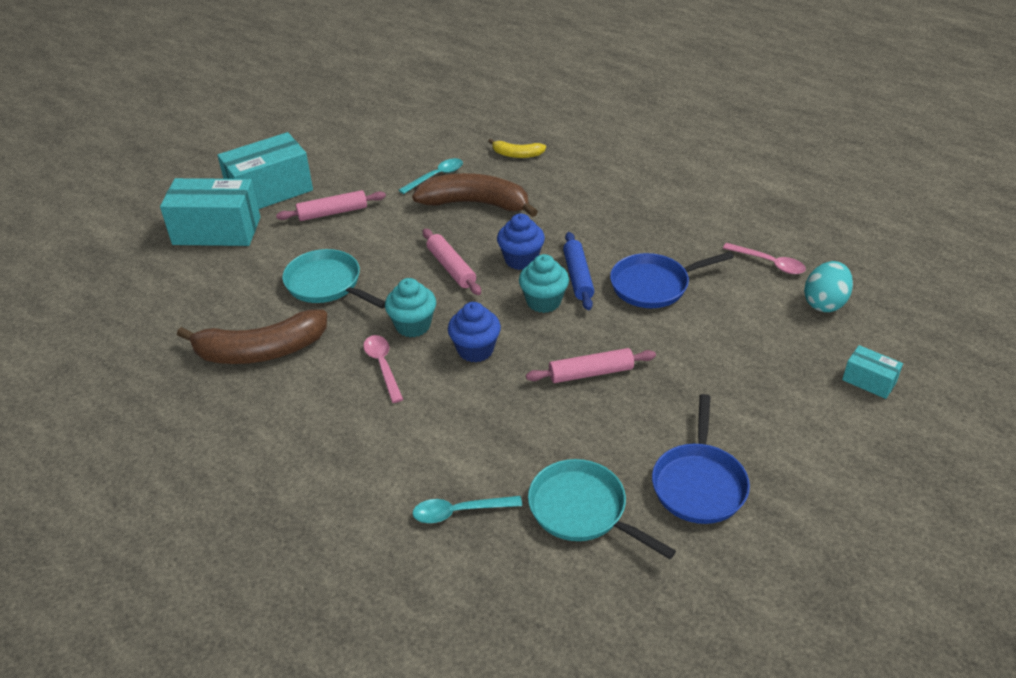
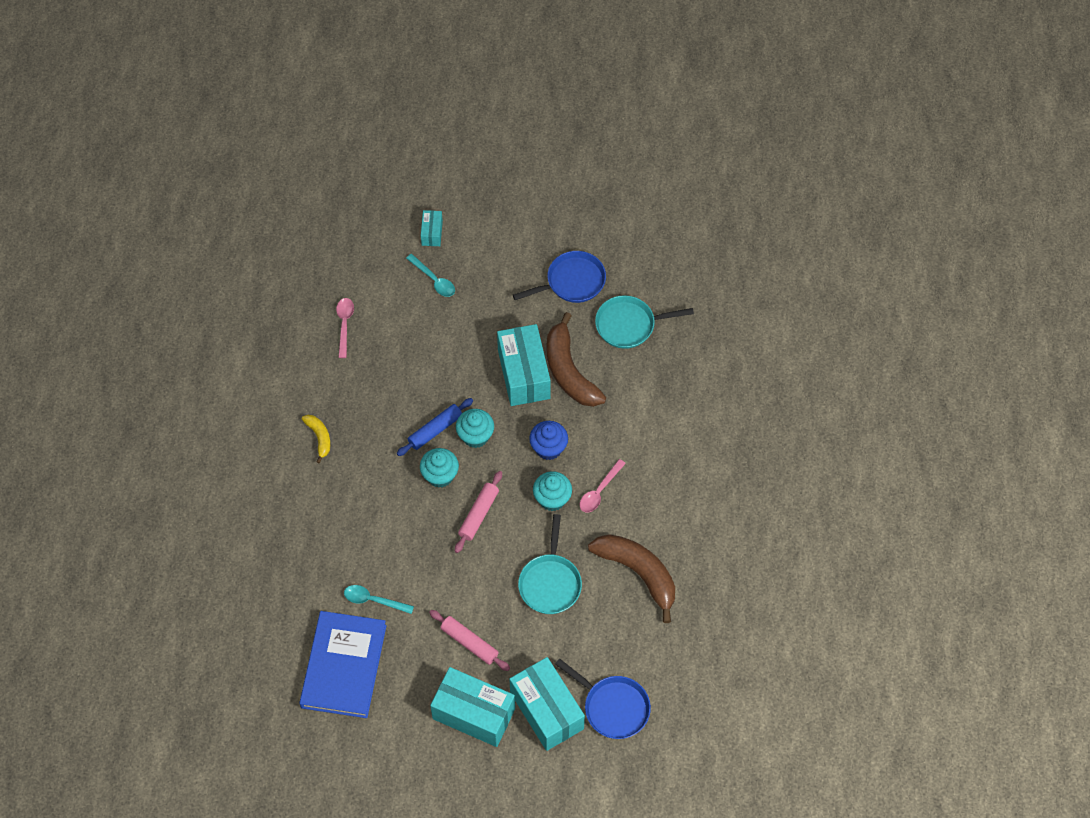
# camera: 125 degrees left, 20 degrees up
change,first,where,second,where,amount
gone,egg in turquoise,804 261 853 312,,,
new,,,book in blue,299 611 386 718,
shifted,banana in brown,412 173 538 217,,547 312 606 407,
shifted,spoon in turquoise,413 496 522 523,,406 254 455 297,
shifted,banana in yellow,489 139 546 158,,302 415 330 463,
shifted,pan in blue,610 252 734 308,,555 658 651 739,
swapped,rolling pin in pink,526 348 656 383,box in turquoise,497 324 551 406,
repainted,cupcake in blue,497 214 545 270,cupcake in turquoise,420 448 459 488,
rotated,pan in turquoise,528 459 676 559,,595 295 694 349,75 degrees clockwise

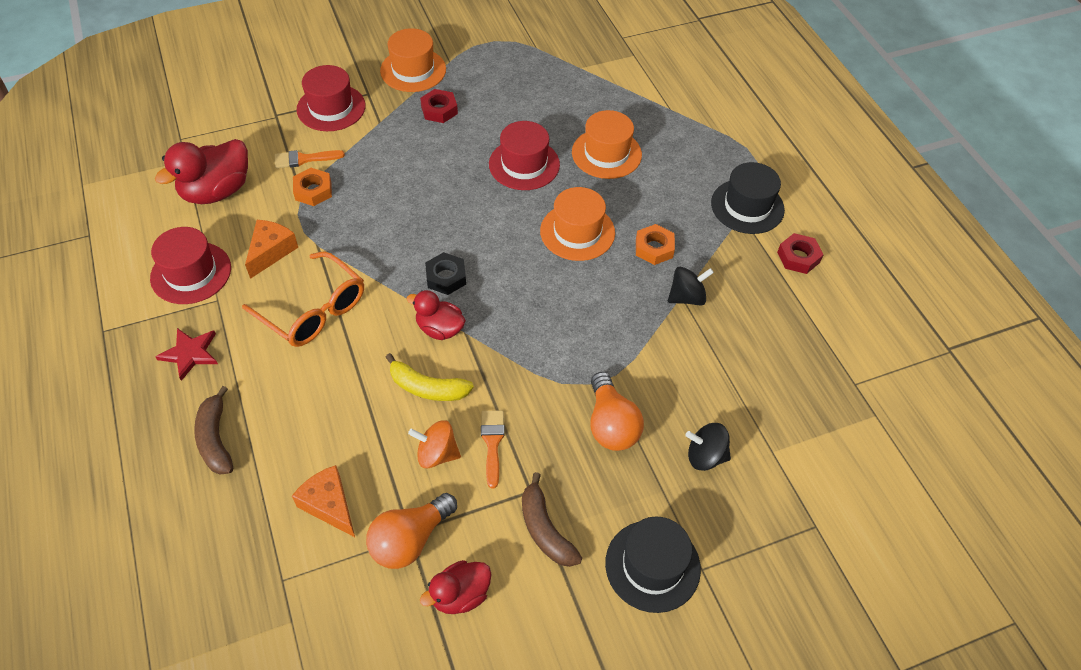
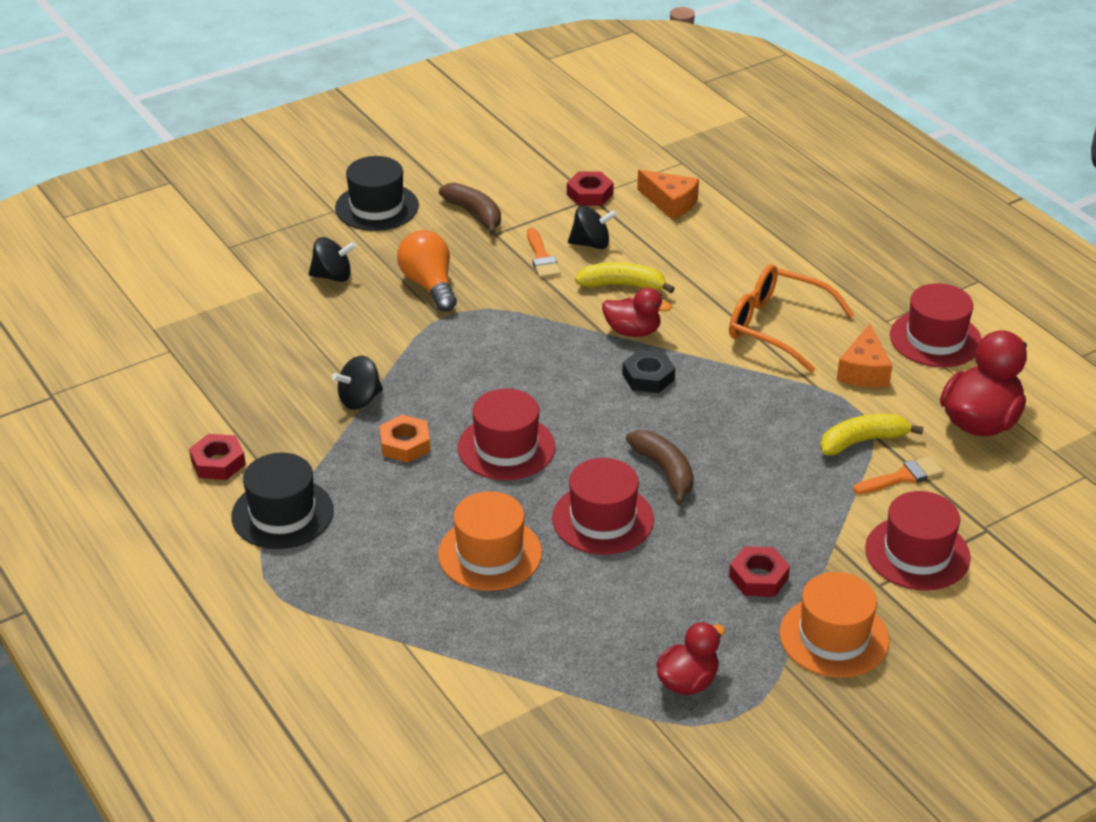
# camera: 170 degrees right, 15 degrees down
change,first,where,second,where,amount
gone,star in red,155 328 218 381,,,
shifted,banana in brown,194 386 233 475,,626 430 694 505,
shifted,duck in red,420 560 492 614,,657 622 725 695,
swapped,nut in orange,293 168 332 206,banana in yellow,820 414 924 455,
swapped,light bulb in orange,366 493 457 569,nut in red,567 171 614 206,
repainted,spinning top in orange,408 420 461 468,spinning top in black,568 205 617 249,
repainted,hat in orange,540 187 615 261,hat in red,458 389 555 480,

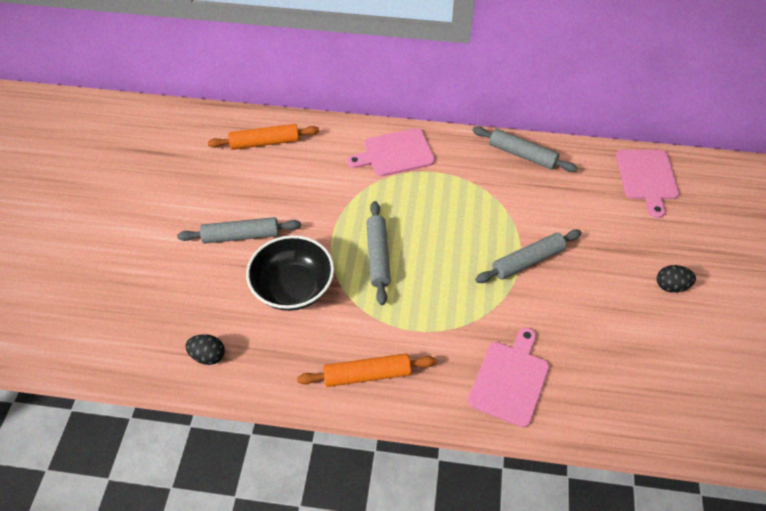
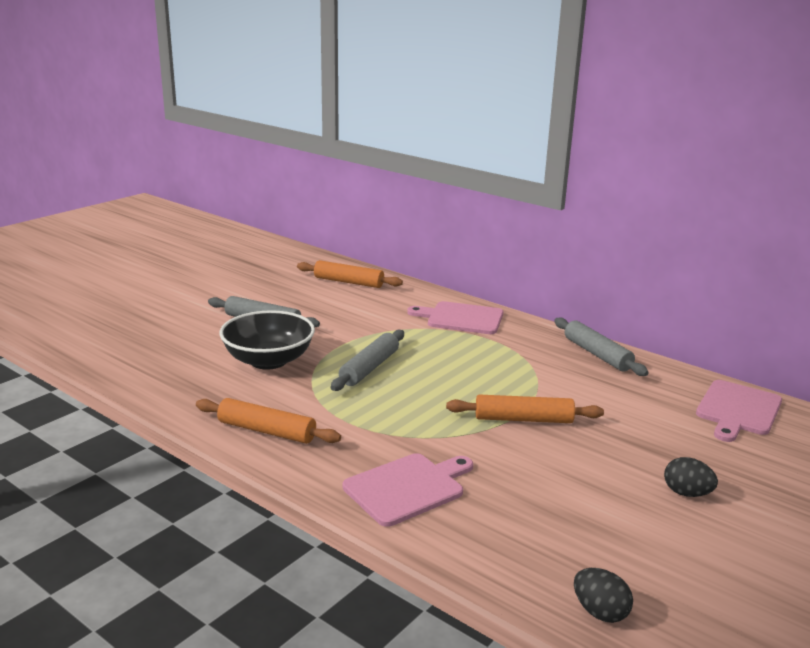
# camera: 30 degrees right, 30 degrees down
change,first,where,second,where,amount
shifted,egg in black,185 334 225 365,,574 568 633 623,
repainted,rolling pin in grey,475 230 582 283,rolling pin in orange,446 395 604 423,

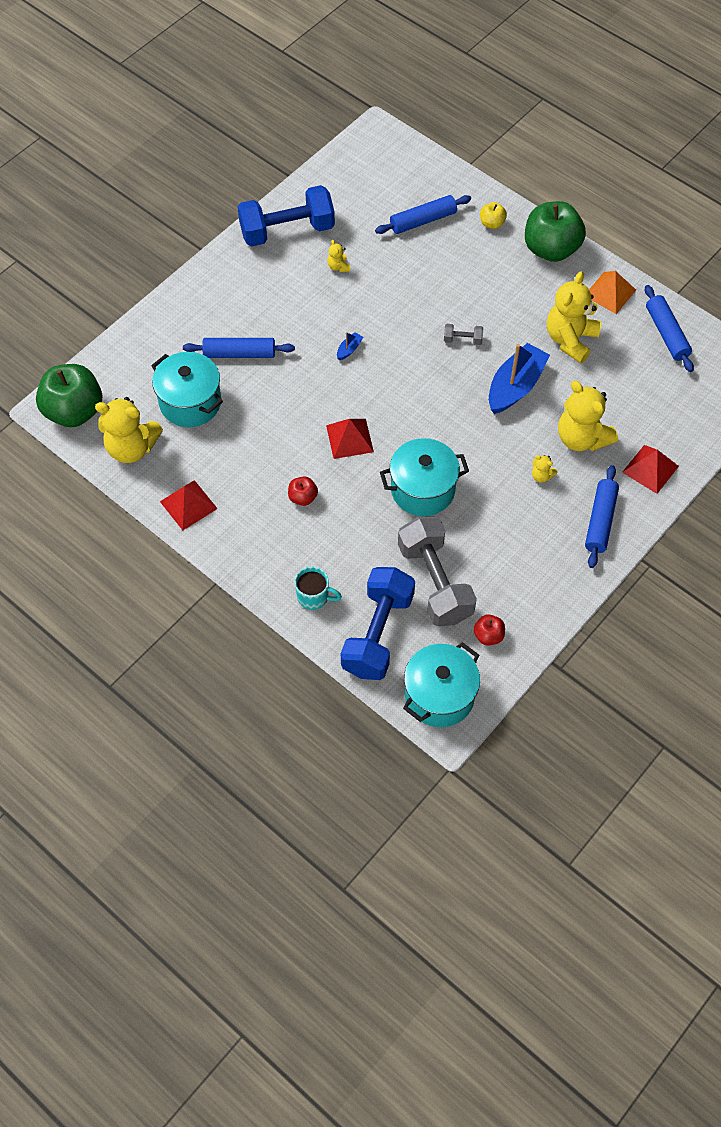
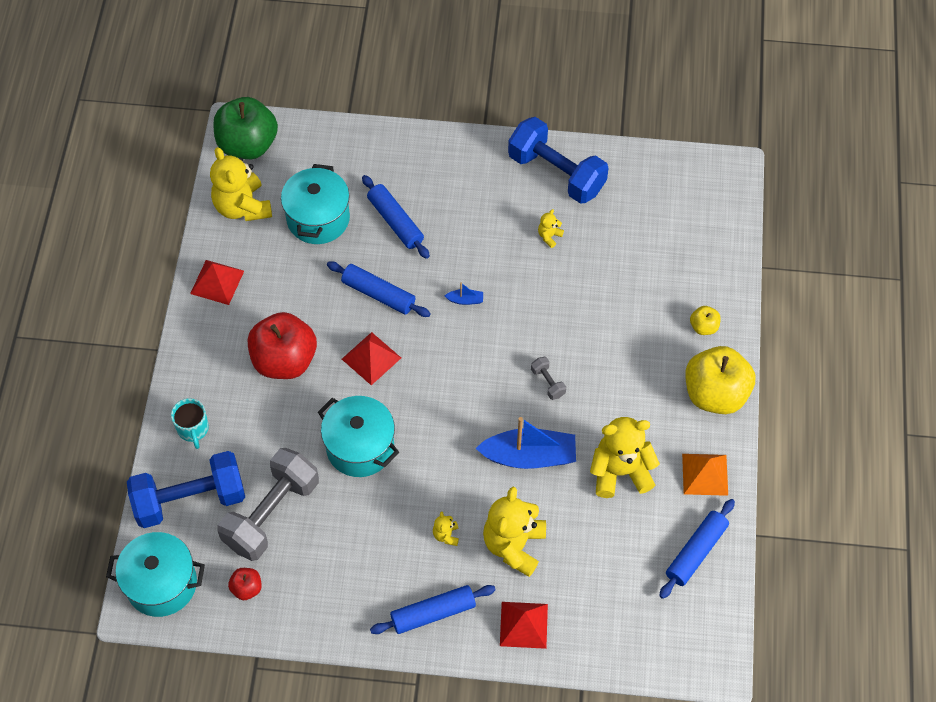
# camera: 55 degrees right, 0 degrees up
change,first,where,second,where,amount
shifted,rolling pin in blue,375 195 471 234,,327 261 431 317,
repainted,apple in green,525 201 586 262,apple in yellow,685 346 755 414,
scaled,apple in red,288 476 318 506,,248 312 317 379,x2.22

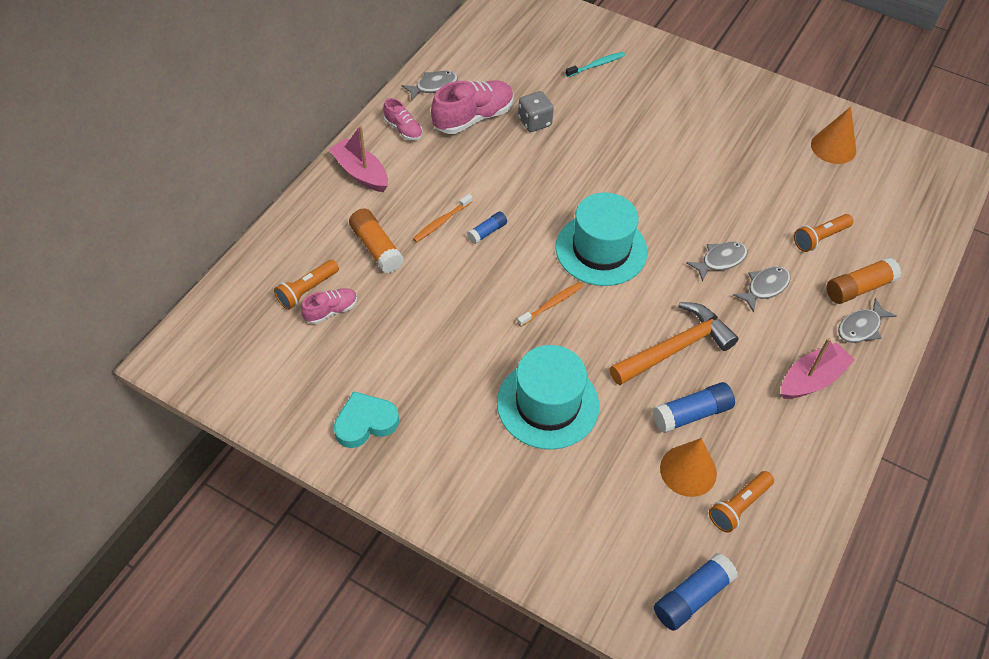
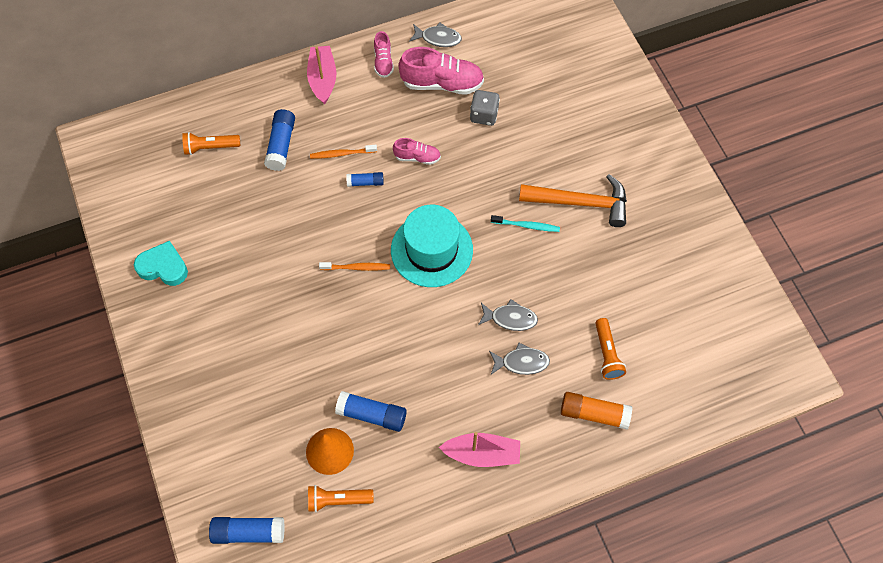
# camera: 40 degrees right, 10 degrees up
change,first,where,second,where,amount
gone,hat in turquoise,497 345 599 450,,,
gone,cone in orange,811 107 856 164,,,
gone,fish in grey,838 298 897 343,,,
shifted,shoe in pink,301 288 357 324,,393 138 441 165,
shifted,toothbrush in turquoise,566 52 625 77,,491 215 560 232,
shifted,hammer in orange,610 302 739 385,,519 174 627 227,
repainted,glue stick in orange,349 209 404 273,glue stick in blue,264 109 295 171,
rotated,flashlight in orange,794 214 854 252,,595 318 626 380,105 degrees counterclockwise

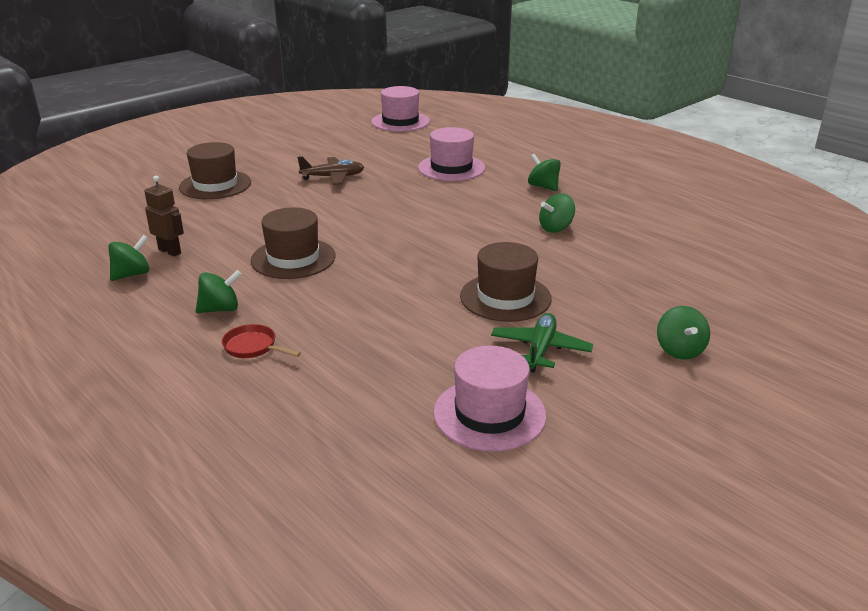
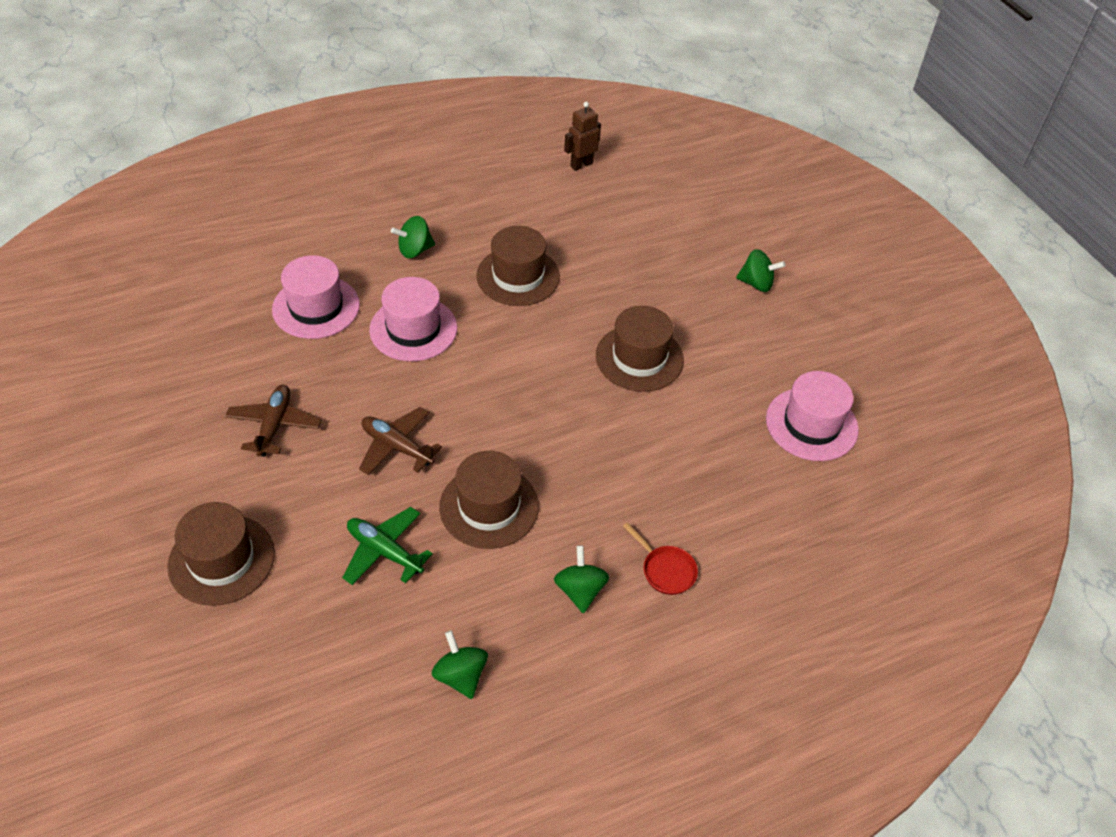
# camera: 75 degrees left, 20 degrees up
change,first,where,second,where,amount
new,,,plane in brown,359 407 442 475,
shifted,robot in brown,144 176 184 257,,564 102 601 171,
shifted,hat in pink,371 86 430 132,,369 277 457 361,
shifted,plane in green,491 313 593 373,,342 507 433 585,
swapped,spinning top in green,539 193 575 233,hat in brown,476 226 560 306,
rotated,pan in red,222 324 301 358,,623 523 698 595,90 degrees counterclockwise

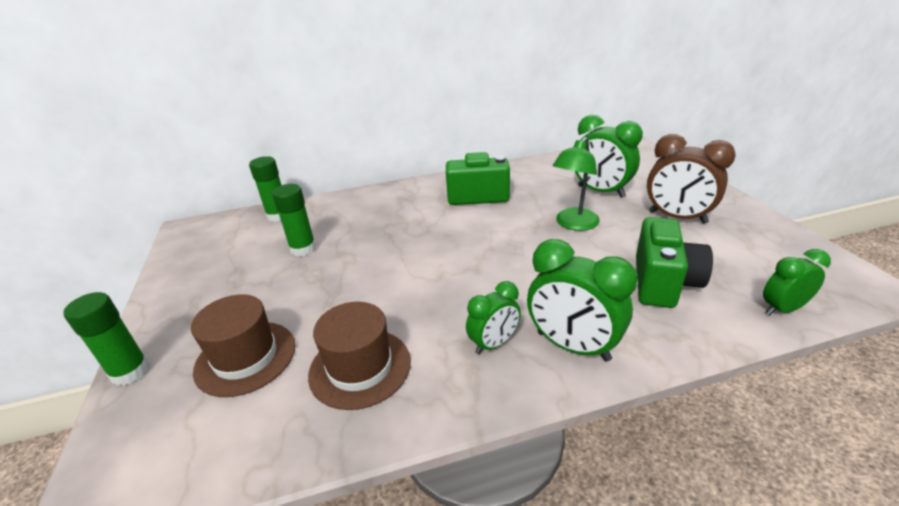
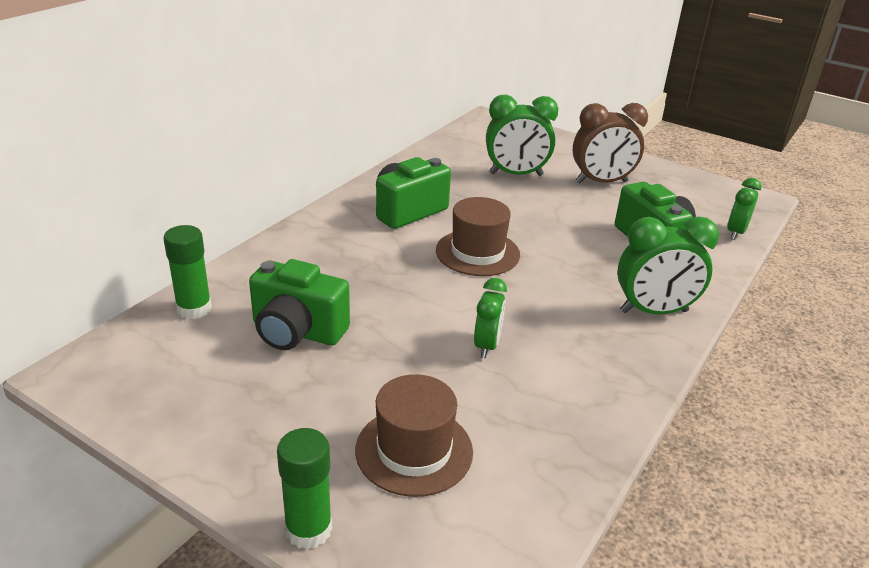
# camera: 45 degrees left, 0 degrees up
change,first,where,second,where,amount
gone,lamp in green,553 137 600 231,,,
shifted,hat in brown,308 302 411 410,,436 197 520 276,
shifted,clock in green,466 281 521 354,,474 278 507 358,
swapped,glue stick in green,272 184 316 257,camera in green,249 259 350 350,

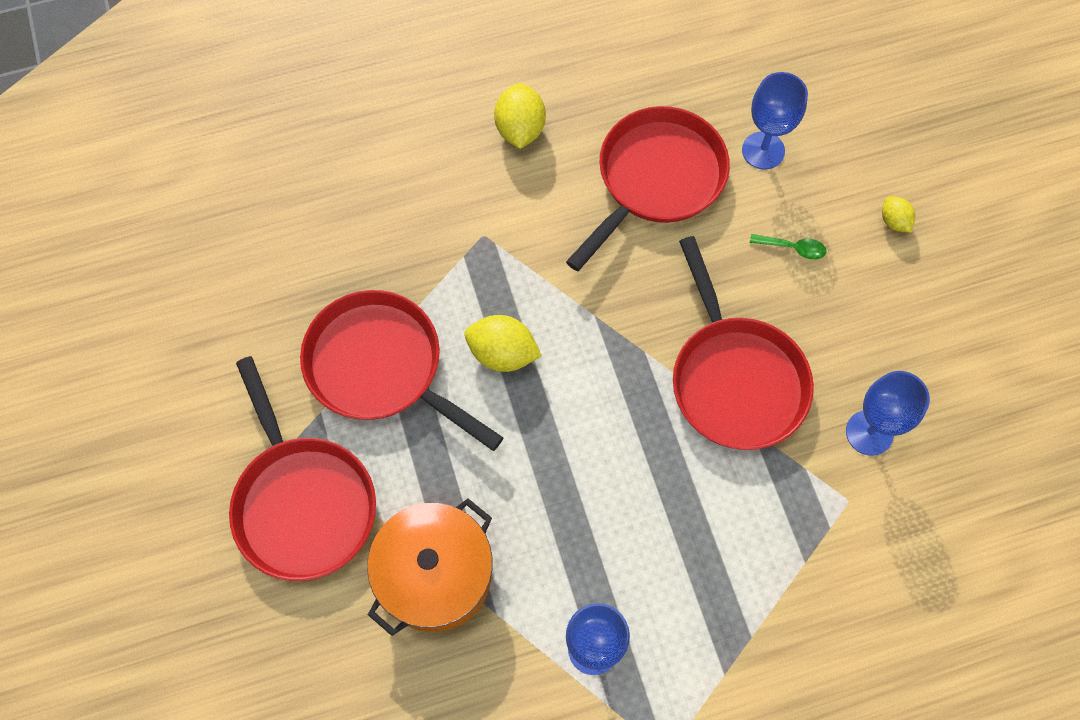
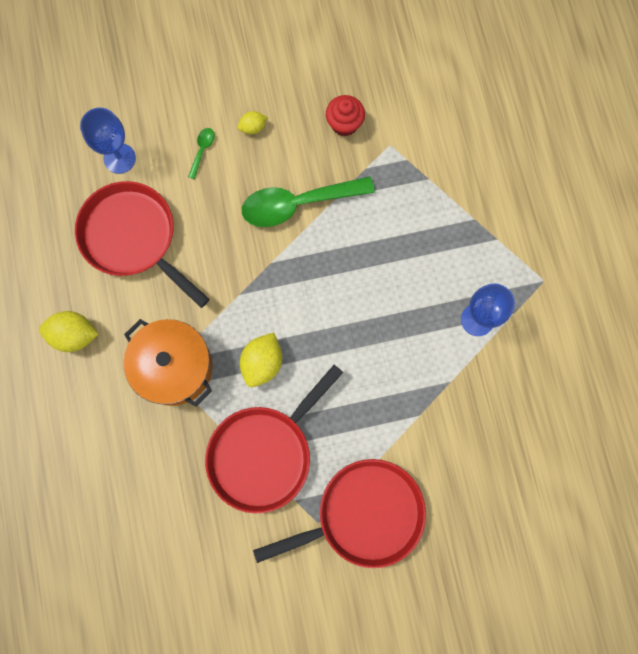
# camera: 85 degrees left, 10 degrees up
change,first,where,second,where,amount
shifted,pot in orange,367 498 493 636,,123 319 213 407,
shifted,lemon in yellow,882 196 915 233,,238 111 268 134,
swapped,pan in red,673 236 814 450,spoon in green,242 176 375 227,
swapped,goblet in blue,846 371 930 456,cupcake in red,326 95 365 136,

